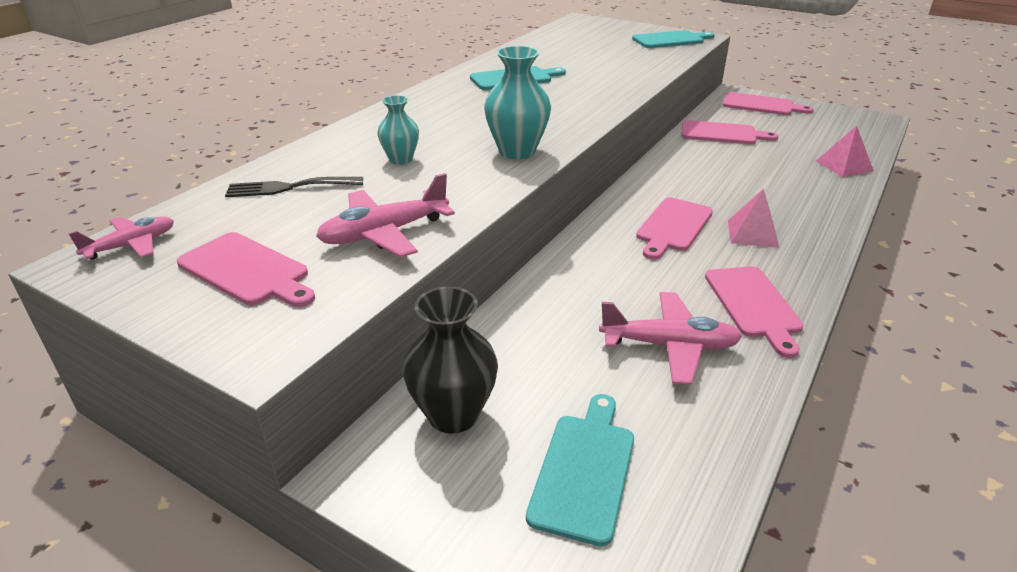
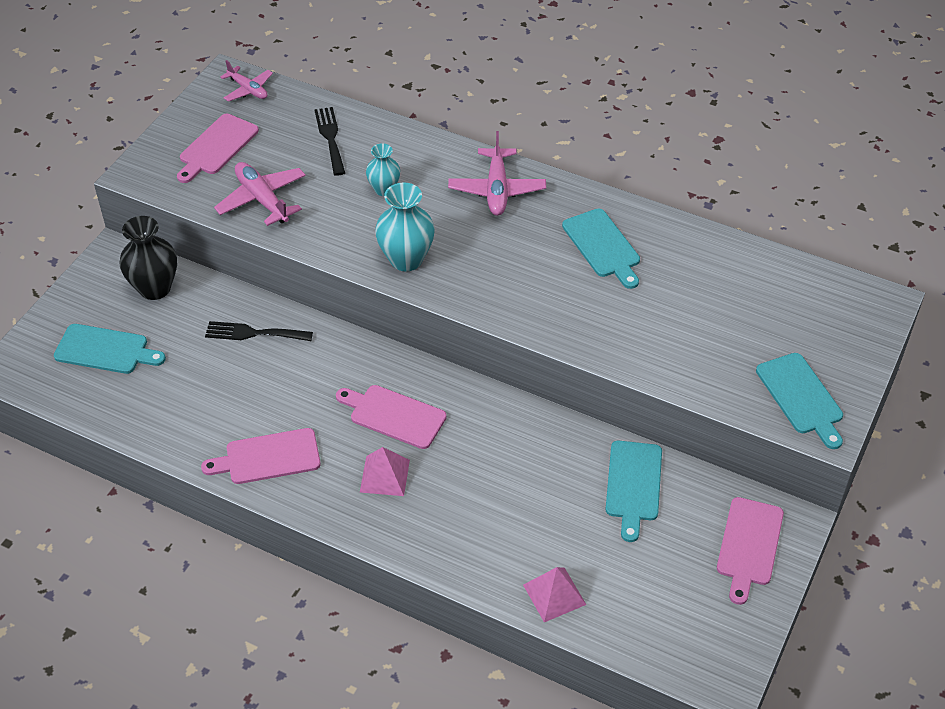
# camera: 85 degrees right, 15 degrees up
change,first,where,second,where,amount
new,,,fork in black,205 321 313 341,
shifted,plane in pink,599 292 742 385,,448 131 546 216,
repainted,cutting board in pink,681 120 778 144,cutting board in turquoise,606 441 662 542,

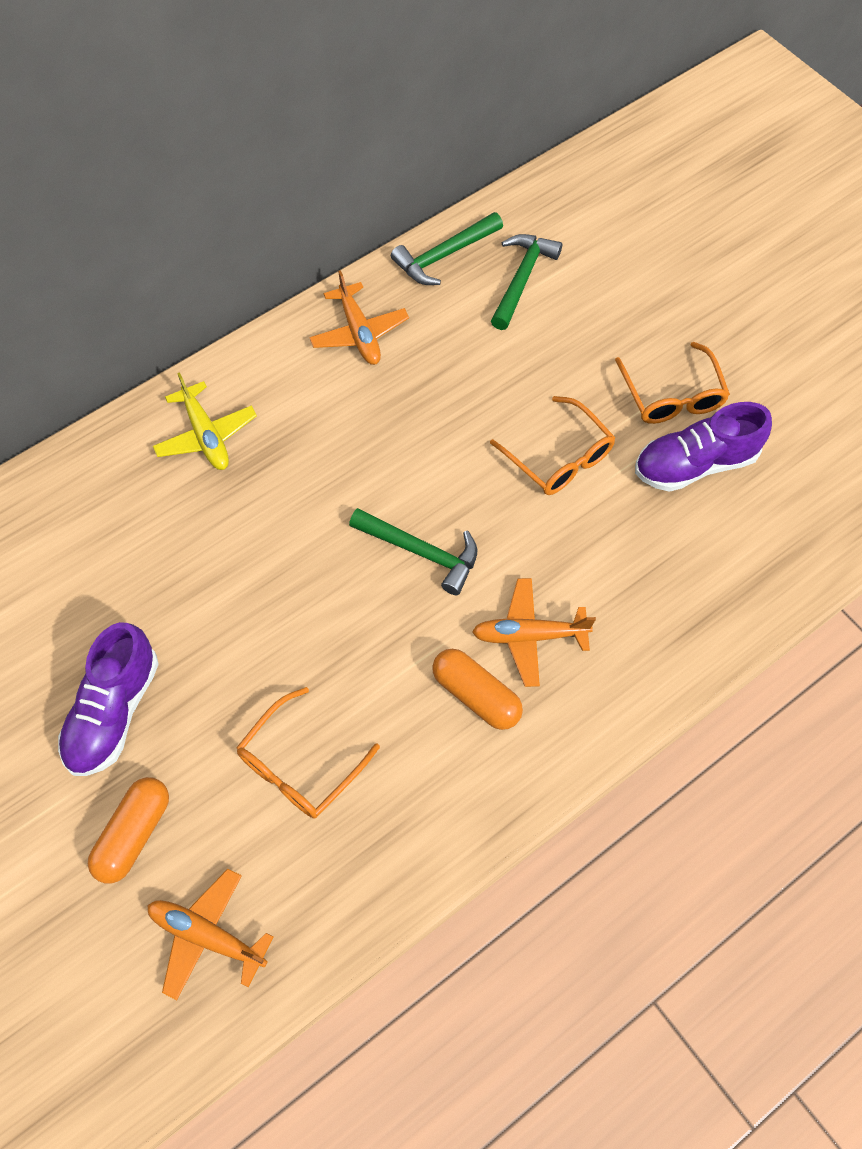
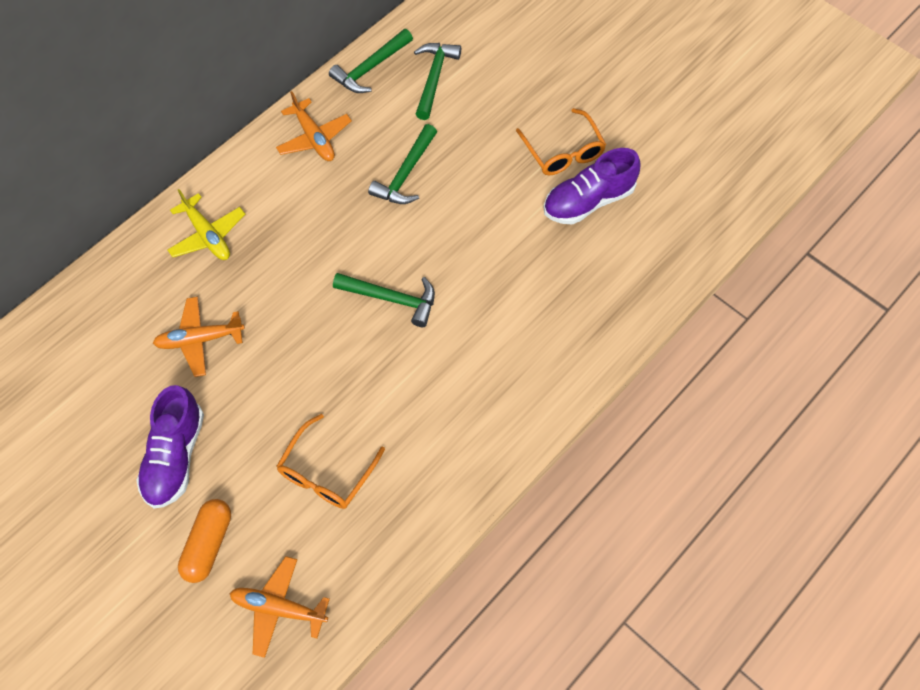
# camera: 10 degrees left, 0 degrees up
change,first,where,second,where,amount
gone,capsule in orange,432 649 523 730,,,
gone,glasses in orange,490 396 616 495,,,
new,,,hammer in green,368 124 437 204,
shifted,plane in orange,472 578 596 687,,153 297 245 377,

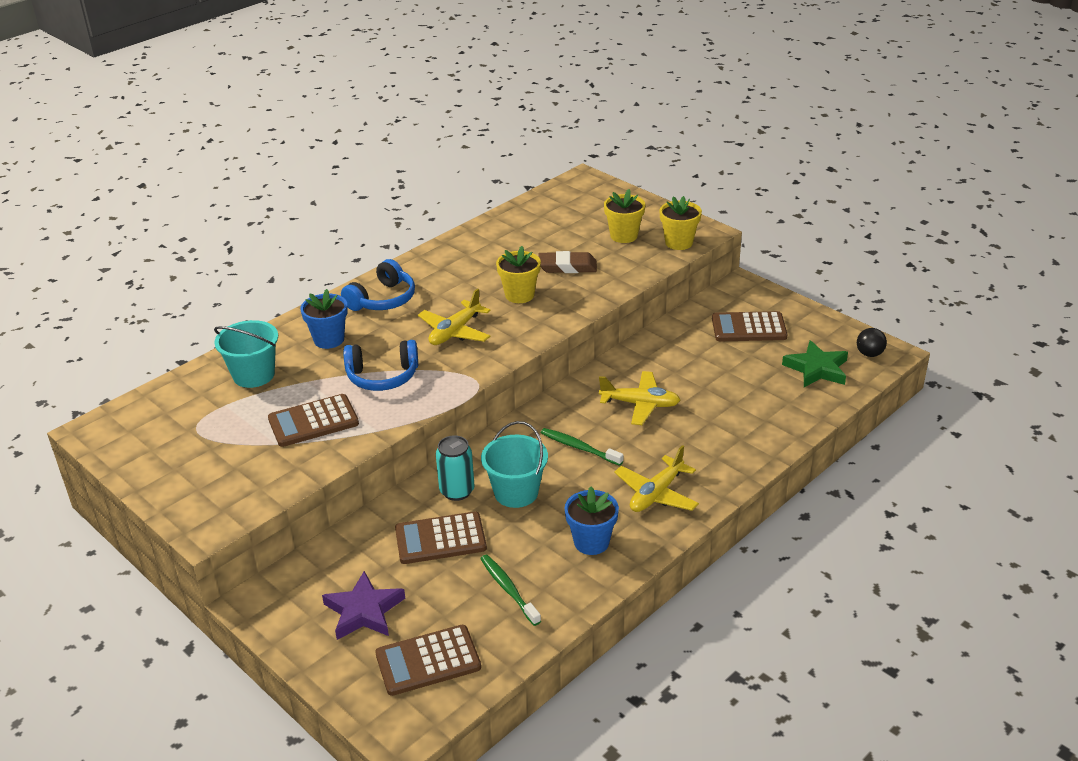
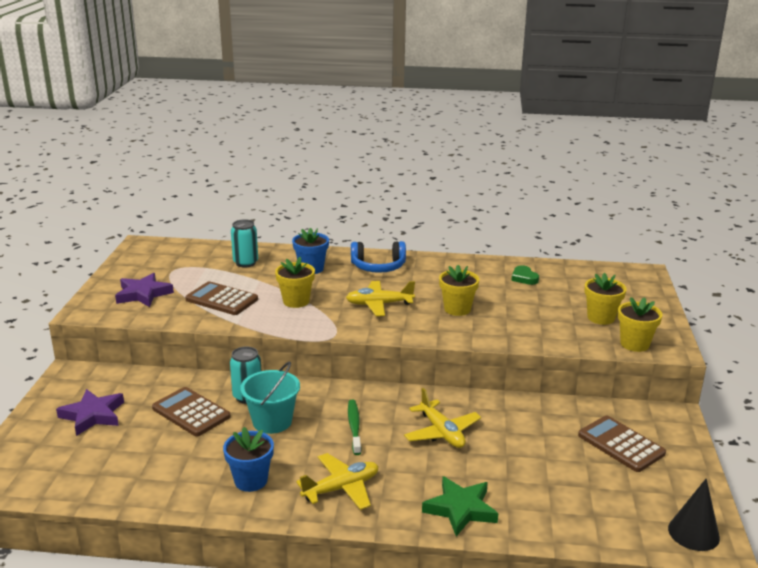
# camera: 50 degrees right, 10 degrees down
change,first,where,second,where,amount
gone,calculator in brown,375 625 481 696,,,
gone,toothbrush in green,480 555 541 626,,,
gone,eraser in brown,538 251 597 273,,,
new,,,star in purple,115 273 174 307,
new,,,heart in green,511 265 539 285,
shifted,star in green,782 340 848 387,,422 476 498 537,
swapped,bucket in turquoise,214 320 278 388,can in turquoise,231 219 258 268,
swapped,headphones in blue,343 340 418 391,flower pot in yellow,275 257 315 308,
swapped,ball in black,857 328 887 357,cone in black,668 478 720 551,
rotated,plane in yellow,614 445 699 512,,296 453 379 510,150 degrees clockwise

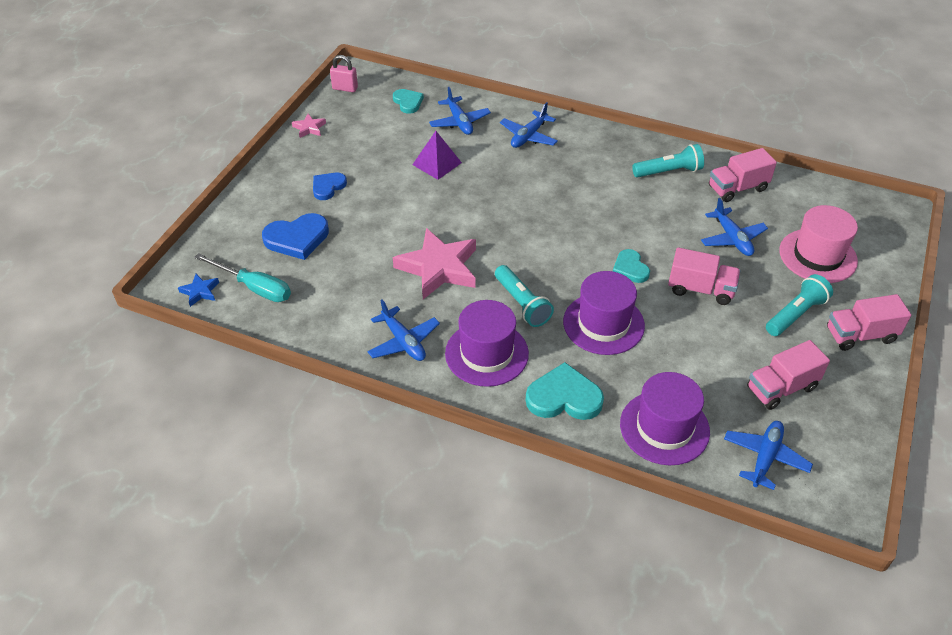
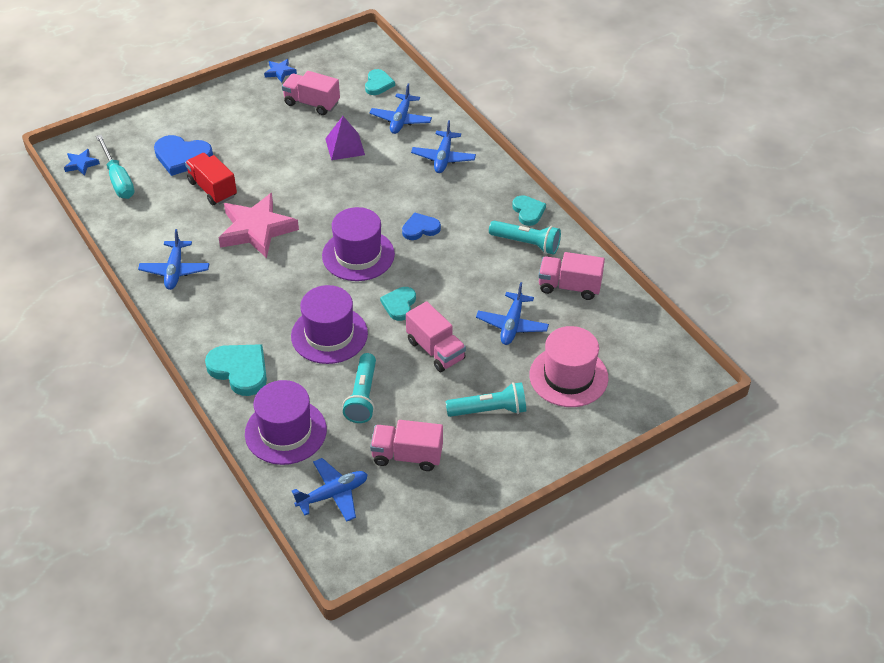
# camera: 35 degrees right, 0 degrees up
change,first,where,second,where,amount
gone,padlock in pink,330 55 358 92,,,
new,,,truck in red,185 153 237 205,
new,,,heart in turquoise,512 195 546 226,
shifted,heart in blue,313 173 347 200,,402 213 441 240,
shifted,hat in purple,445 300 529 387,,322 207 395 281,
shifted,flashlight in turquoise,495 265 554 327,,343 353 376 423,
shifted,truck in pink,827 294 911 351,,282 71 340 115,
repainted,star in pink,292 114 326 138,star in blue,264 59 297 82,
rotated,plane in blue,500 102 558 148,,411 120 476 173,60 degrees counterclockwise

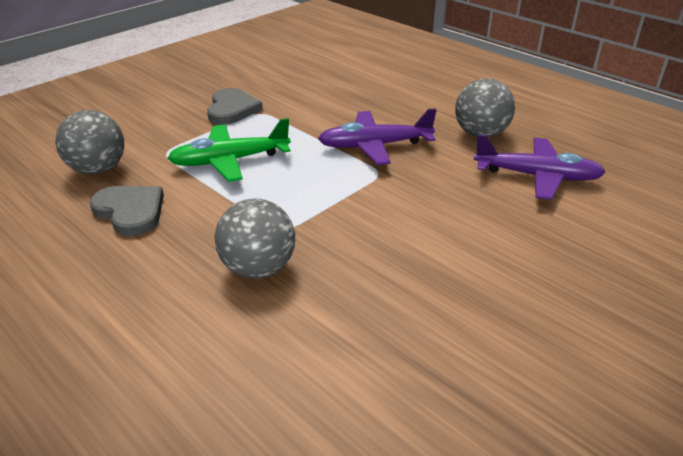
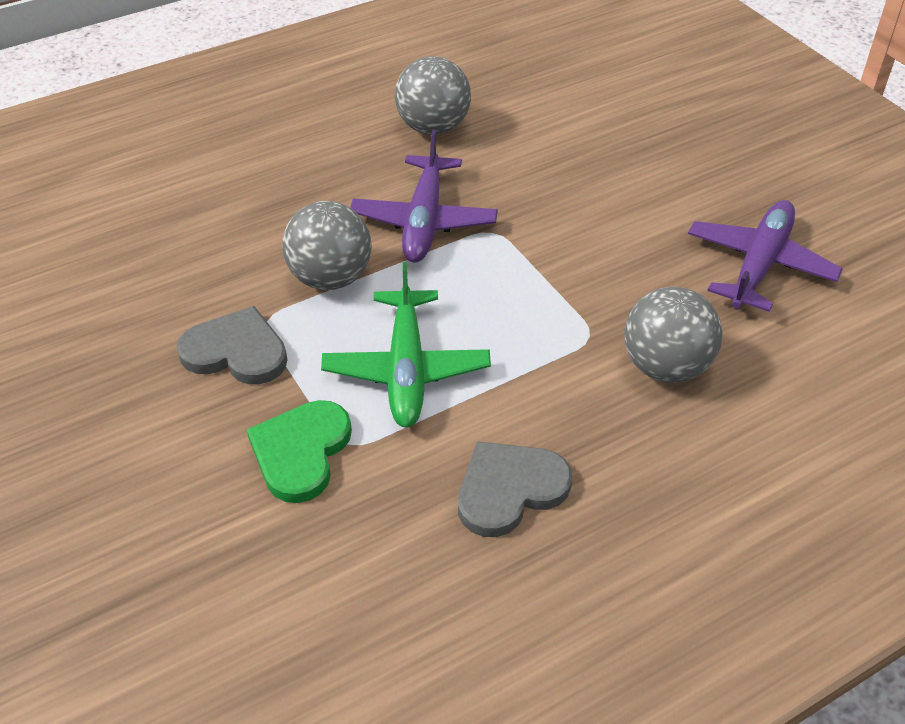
# camera: 75 degrees left, 10 degrees up
change,first,where,second,where,amount
new,,,heart in green,247 400 352 503,
shifted,ball in grey,55 110 124 175,,282 201 372 290,
shifted,plane in purple,474 134 605 200,,688 200 843 312,

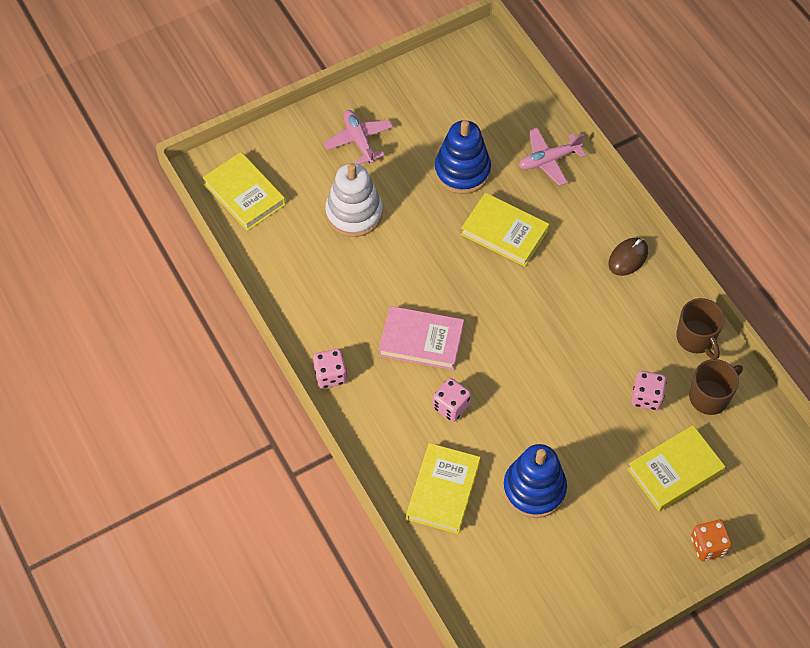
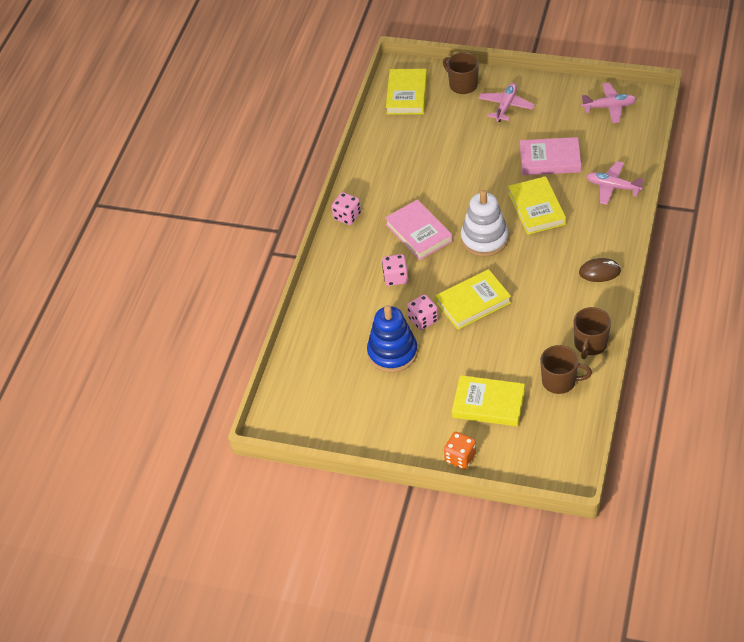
# camera: 50 degrees right, 10 degrees down
change,first,where,second,where,amount
new,,,mug in brown,443 52 479 94,
new,,,plane in pink,581 83 637 123,
shifted,stacking toy in white,325 163 383 237,,461 190 509 257,
shifted,book in yellow,406 443 481 534,,436 269 511 330,
shifted,dice in pink,631 371 667 410,,407 294 438 330,
swapped,stacking toy in blue,435 120 491 194,book in pink,520 137 581 175,

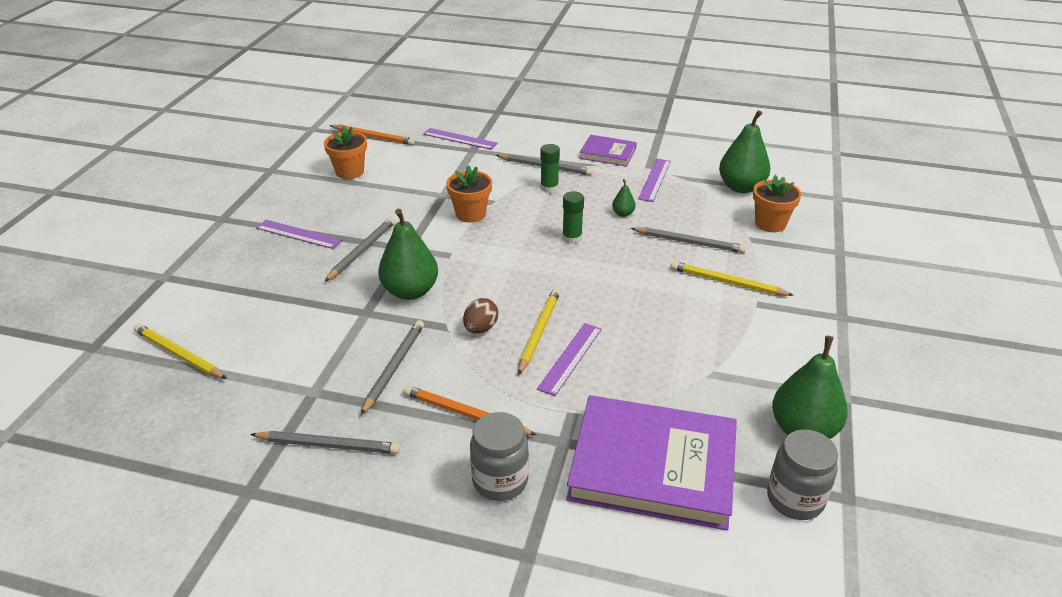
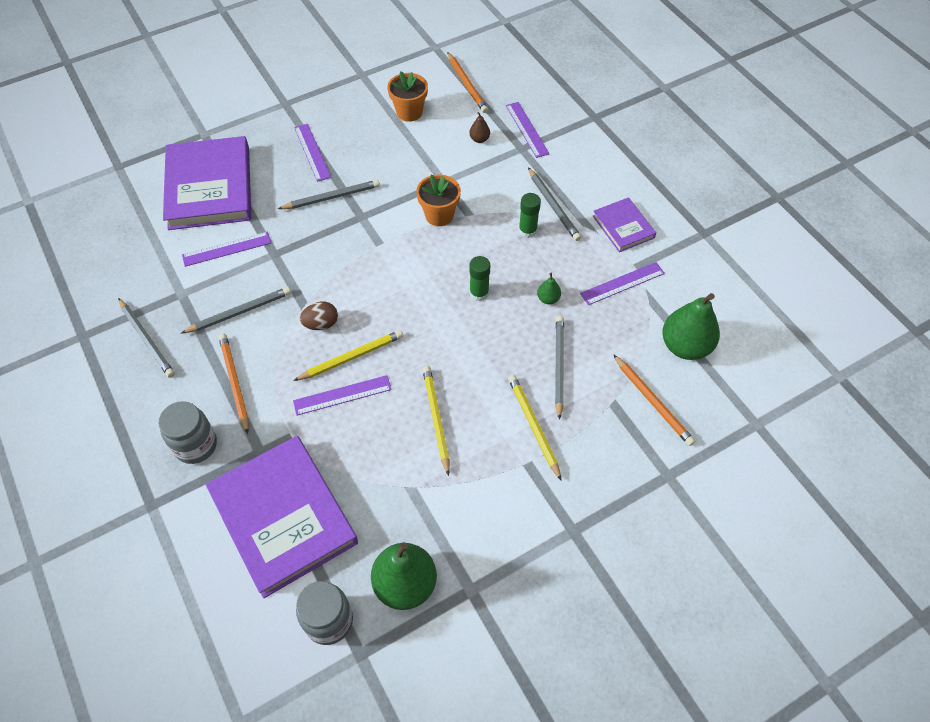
# camera: 45 degrees right, 20 degrees up
change,first,where,second,where,amount
gone,pear in green,378 209 438 300,,,
new,,,book in purple,163 136 251 230,
new,,,ruler in purple,182 232 271 267,
new,,,pear in brown,469 112 490 143,
shifted,pencil in yellow,134 324 227 379,,422 366 450 476,
swapped,flower pot in orange,753 175 801 232,pencil in orange,613 354 695 446,
rotated,pencil in grey,630 227 746 253,,555 316 564 420,150 degrees counterclockwise

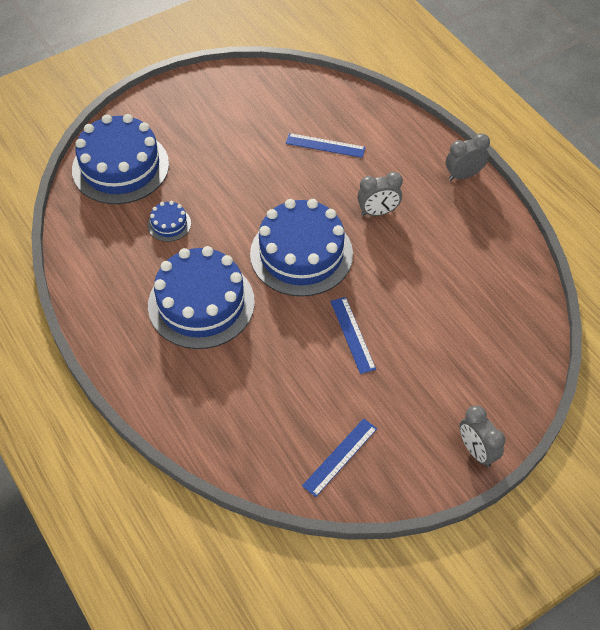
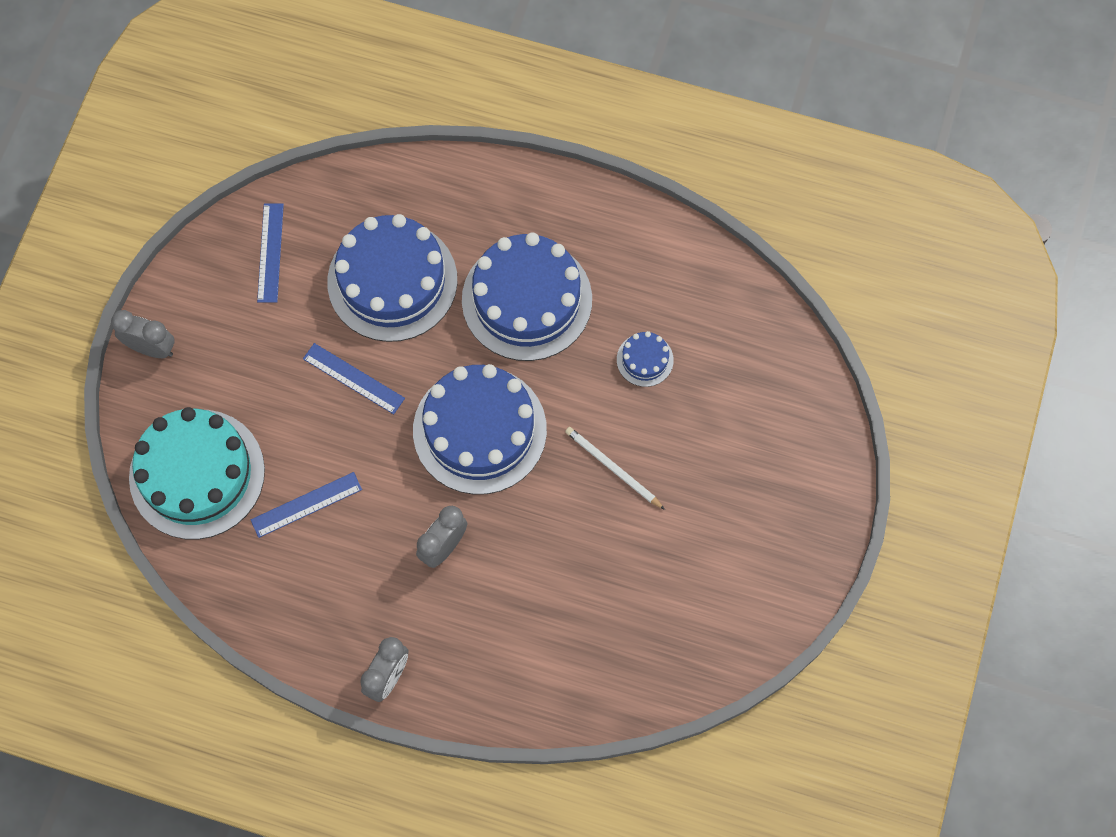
# camera: 140 degrees right, 15 degrees up
change,first,where,second,where,amount
new,,,cake in turquoise,129 407 265 539,
new,,,pencil in white,565 427 665 510,
shifted,cake in blue,72 114 169 204,,327 214 457 342,
shifted,ruler in blue,286 133 366 158,,251 472 362 538,

